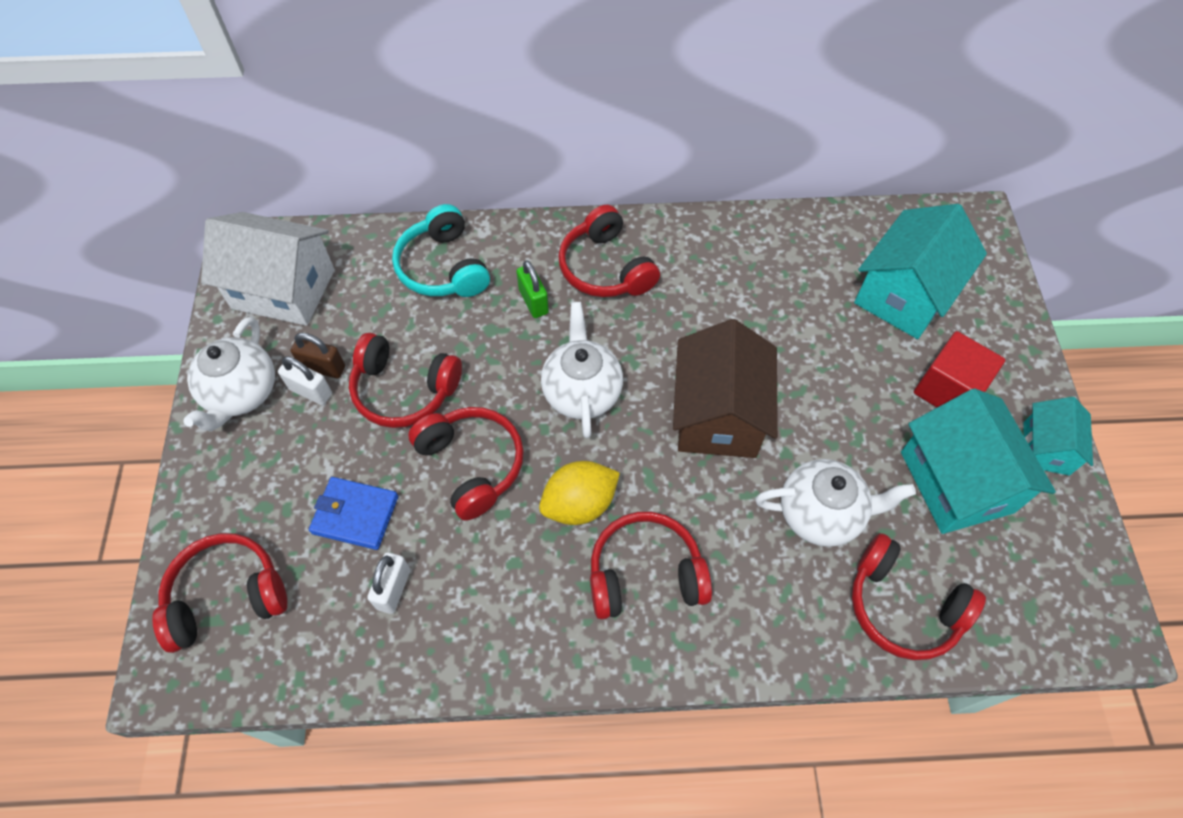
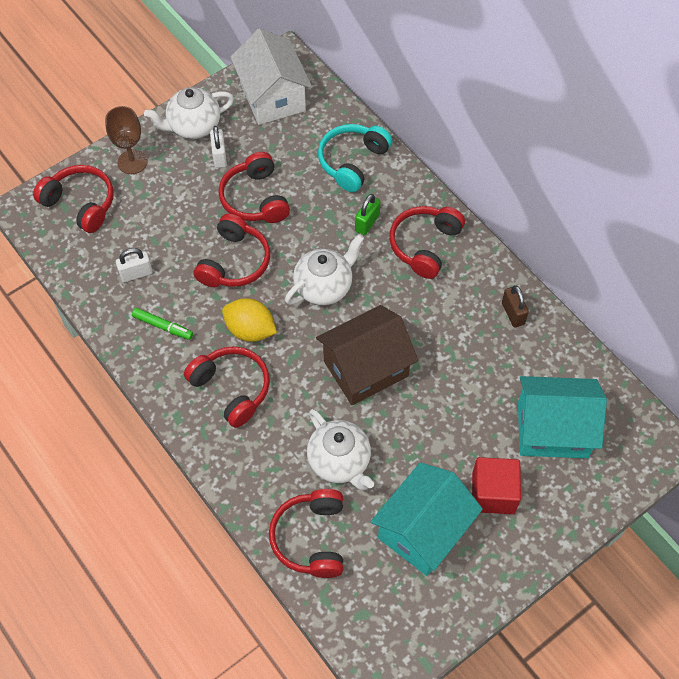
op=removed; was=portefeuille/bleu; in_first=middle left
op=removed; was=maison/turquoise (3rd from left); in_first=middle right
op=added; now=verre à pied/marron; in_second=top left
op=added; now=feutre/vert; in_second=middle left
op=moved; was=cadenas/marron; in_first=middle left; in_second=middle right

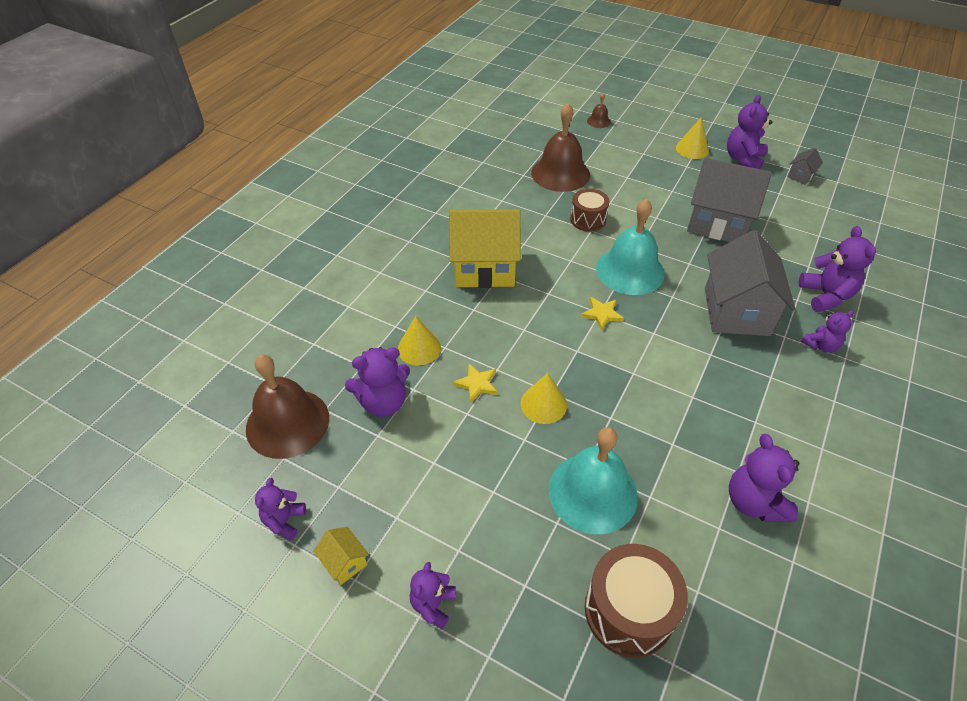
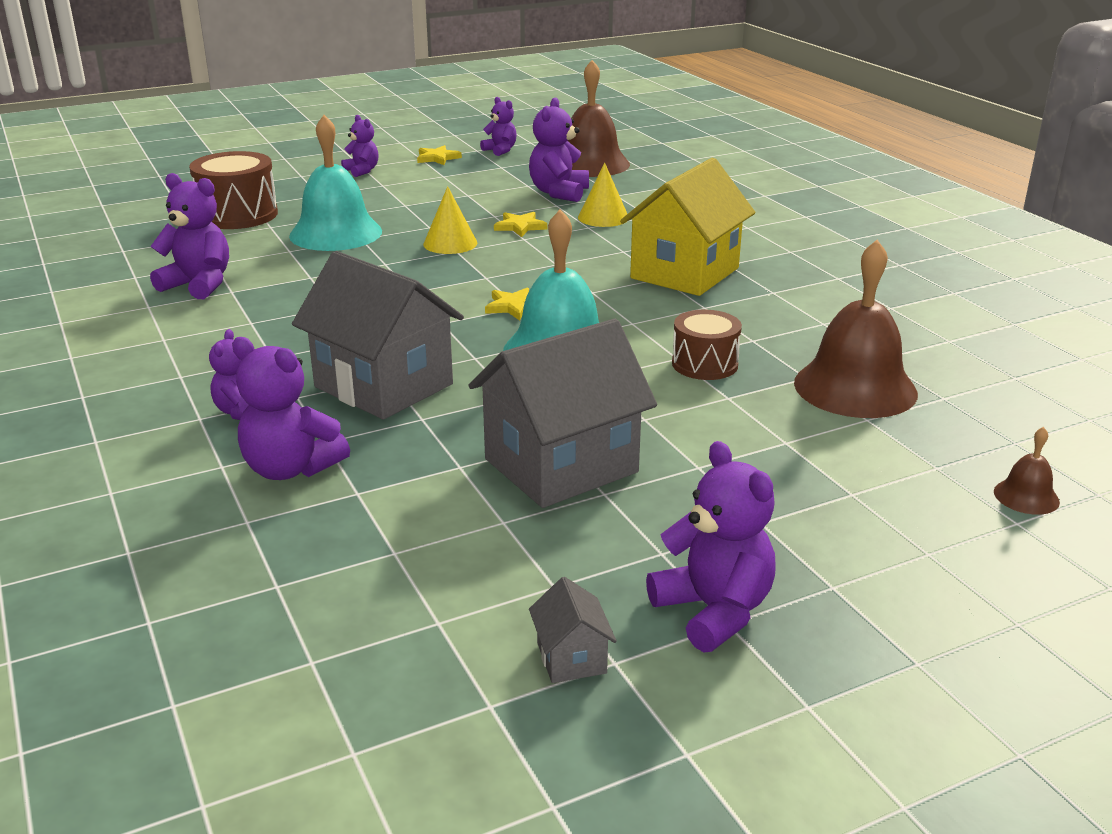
op=removed; was=cône/jaune (3rd from left); in_first=top right
op=replaced; was=maison/jaune (1st from left); now=étoile/jaune (1st from left); in_first=bottom centre; in_second=top centre

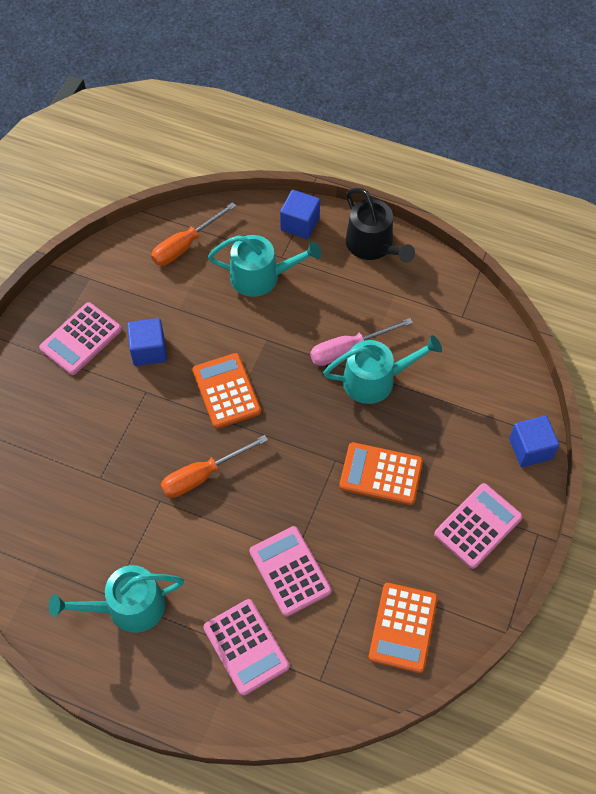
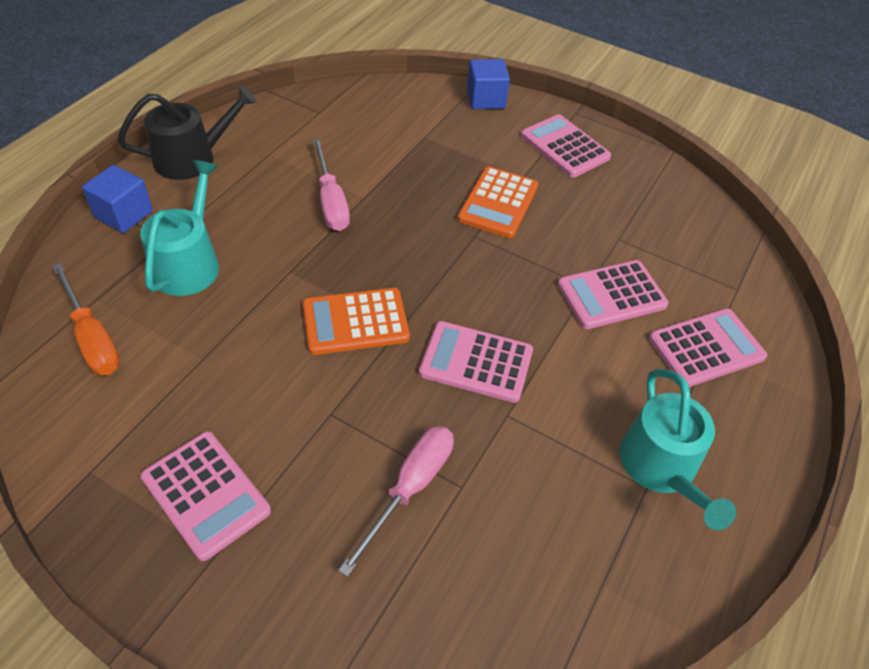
op=removed; was=cube/bleu (1st from left); in_first=middle left
op=removed; was=arrosoir/turquoise (3rd from left); in_first=centre
op=removed; was=calculatrice/orange (3rd from left); in_first=bottom right
op=added; now=tournevis/rose (2nd from left); in_second=bottom centre
op=replaced; was=tournevis/orange (2nd from left); now=calculatrice/rose (2nd from left); in_first=centre; in_second=centre

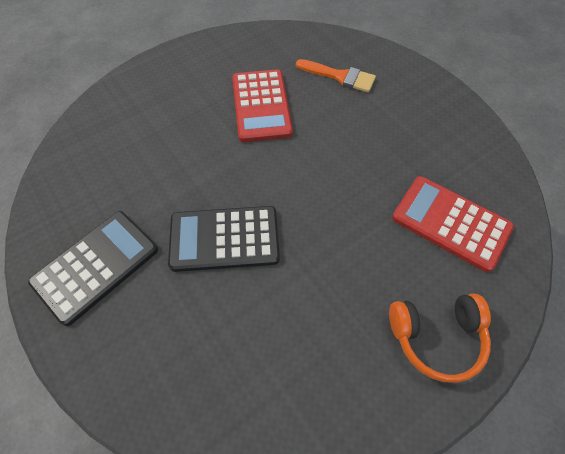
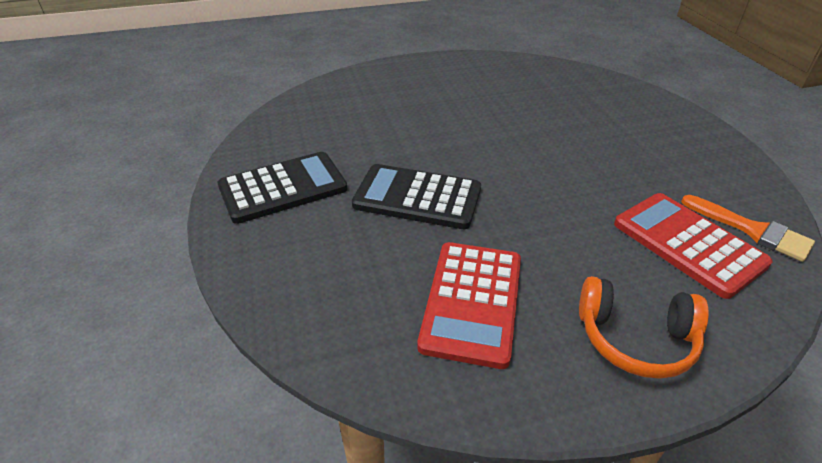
op=moved; was=calculatrice/rouge (1st from left); in_first=top centre; in_second=centre
op=moved; was=pinceau/orange; in_first=top centre; in_second=middle right

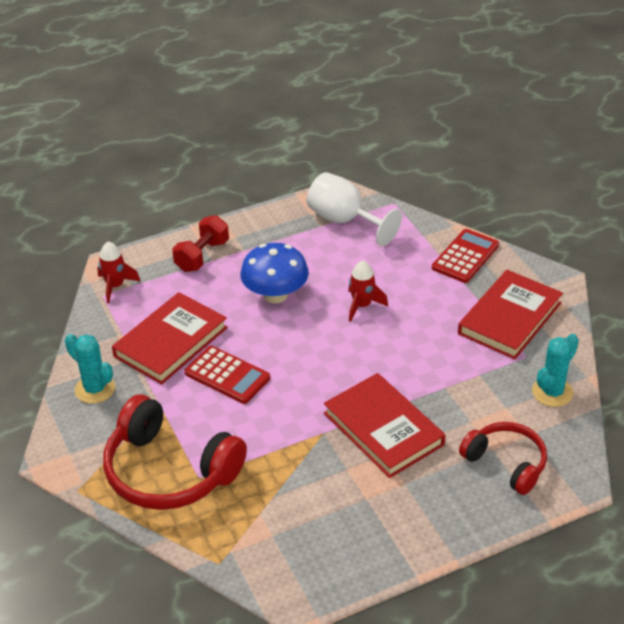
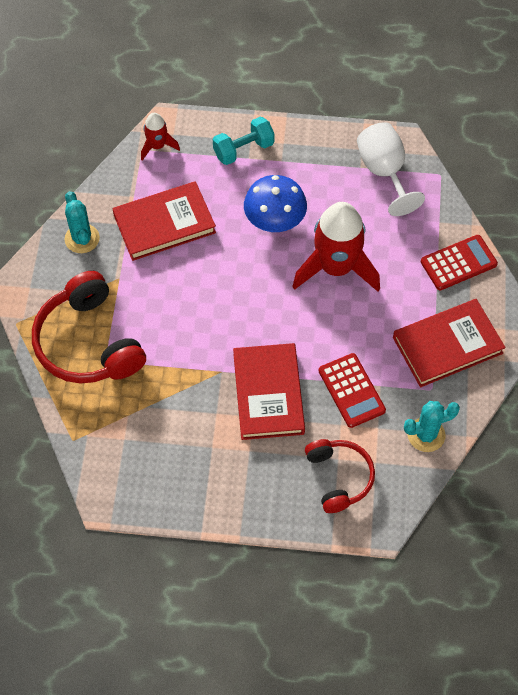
op=moved; was=calculatrice/rouge (1st from left); in_first=centre; in_second=middle right
op=recoloured; was=haltère/rouge; now=haltère/turquoise; in_first=middle left; in_second=top centre
op=resized; was=fusée/rouge (2nd from left); in_first=centre; in_second=centre; ratio=2.04

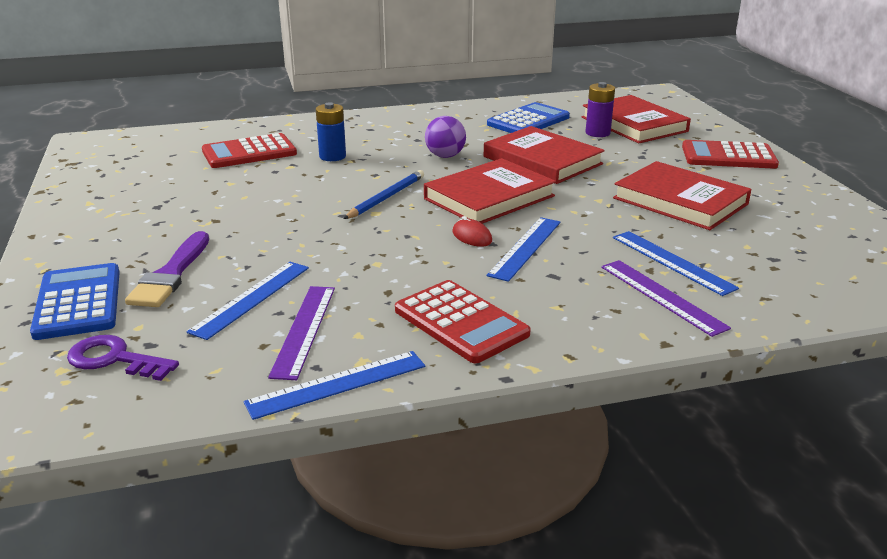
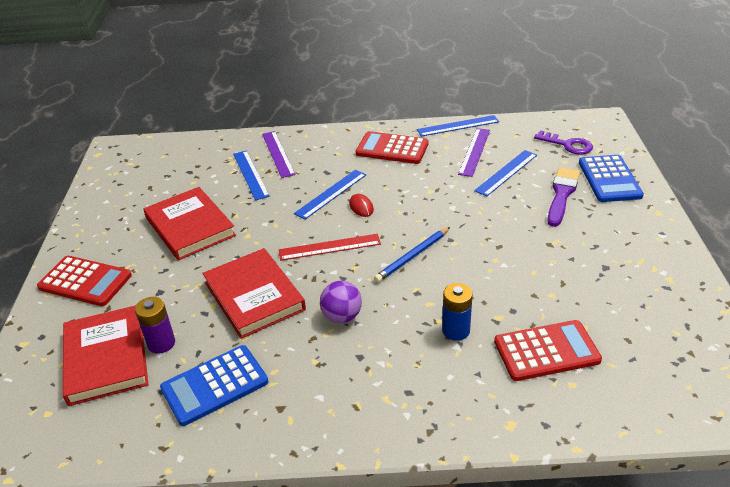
op=replaced; was=livre/rouge (1st from left); now=règle/rouge; in_first=centre; in_second=centre
op=turned; was=calculatrice/rouge (2nd from left); in_first=centre; in_second=top centre; clockwise=-45

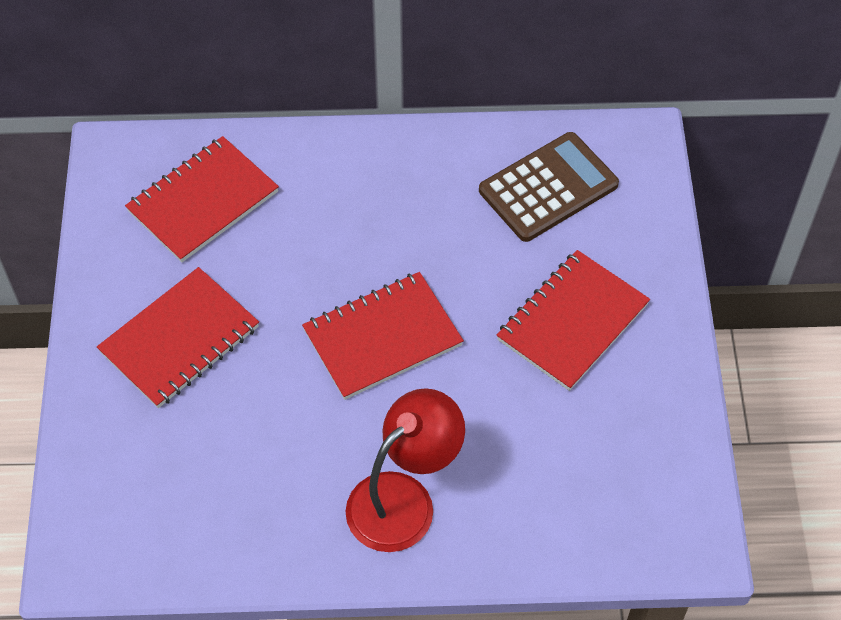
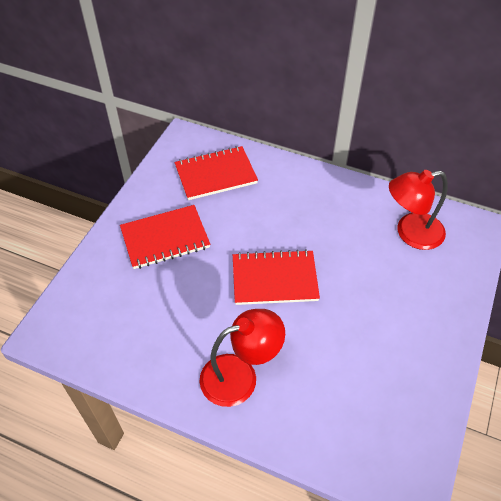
op=removed; was=carnet/rouge (4th from left); in_first=middle right
op=replaced; was=calculatrice/marron; now=lampe/rouge (2nd from left); in_first=top centre; in_second=middle right

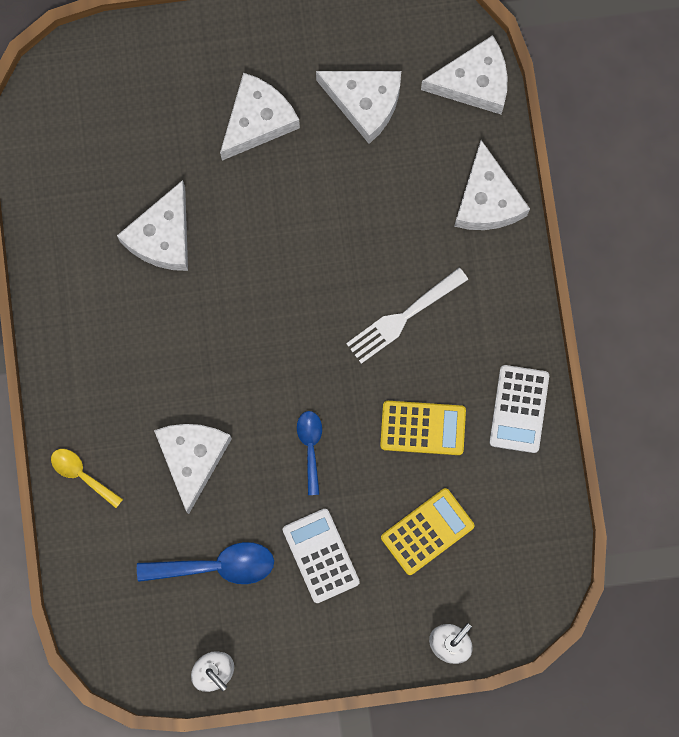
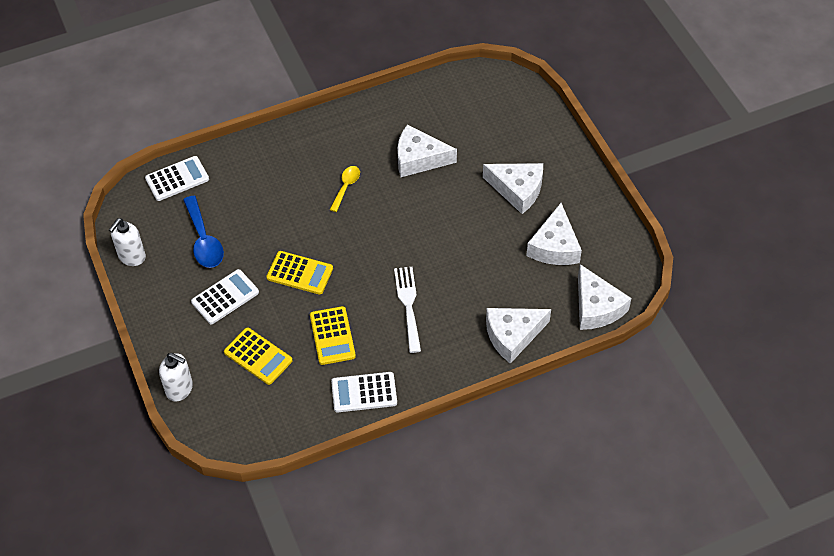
op=removed; was=fromage/blanc (2nd from left); in_first=middle left
op=added; now=calculatrice/blanc (1st from left); in_second=top left
op=moved; was=cuillère/jaune; in_first=middle left; in_second=centre
op=replaced; was=cuillère/bleu (2nd from left); now=calculatrice/jaune (2nd from left); in_first=centre; in_second=centre
op=turned; was=fourchette/blanc; in_first=centre; in_second=centre; clockwise=45

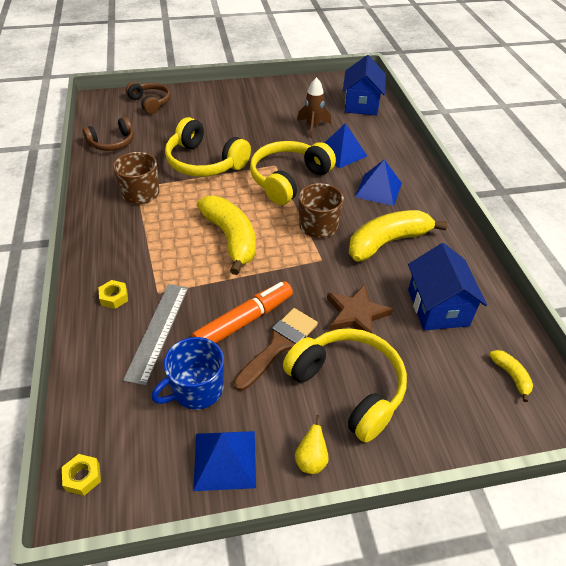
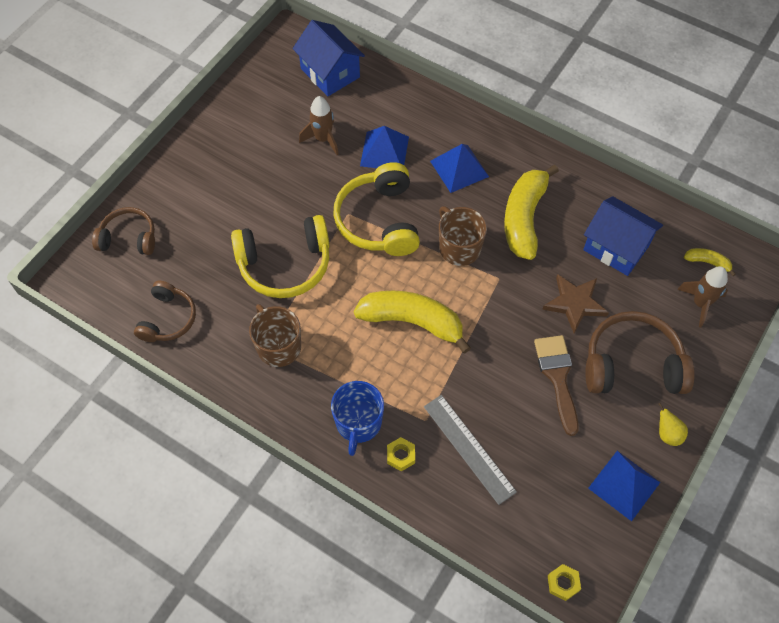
op=removed; was=feutre/orange; in_first=centre
op=added; now=fusée/marron (2nd from left); in_second=middle right
op=moved; was=tasse/bleu; in_first=middle left; in_second=bottom centre
op=recoloured; was=casque audio/jaune (3rd from left); now=casque audio/marron (3rd from left); in_first=bottom centre; in_second=middle right

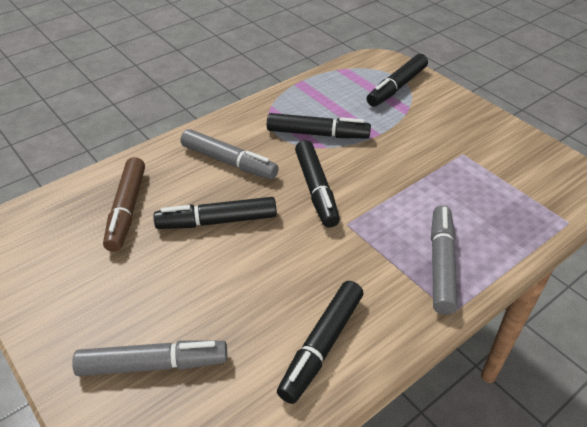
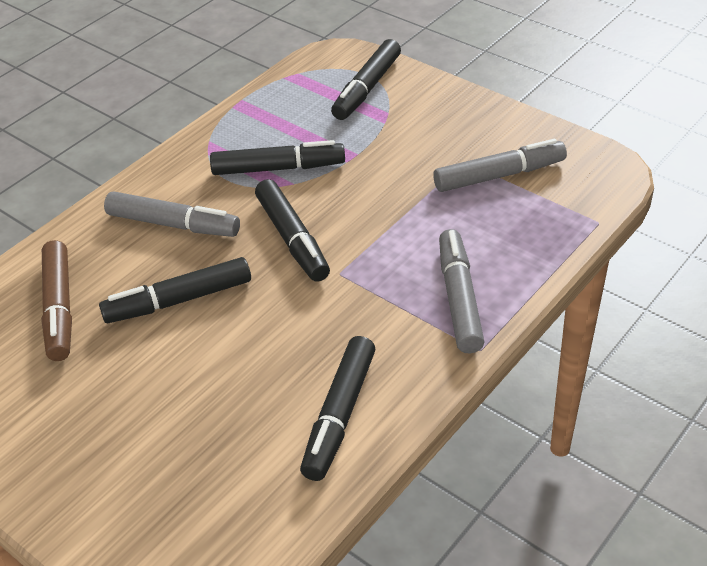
op=moved; was=feutre/gris (1st from left in the first image); now=feutre/gris (3rd from left); in_first=bottom left; in_second=top right

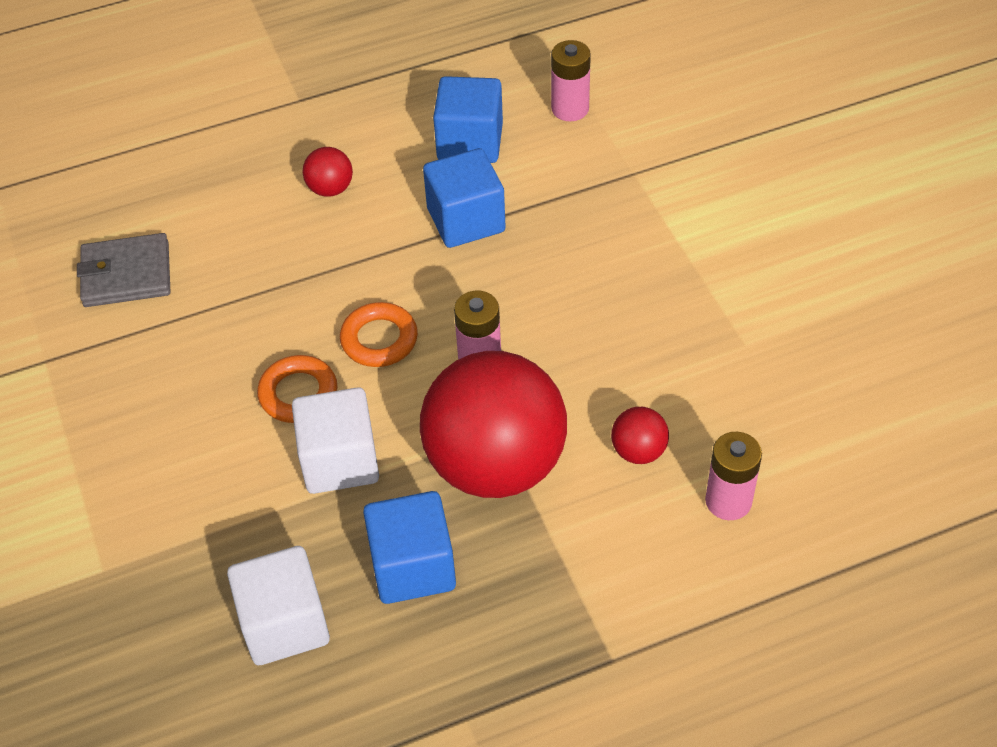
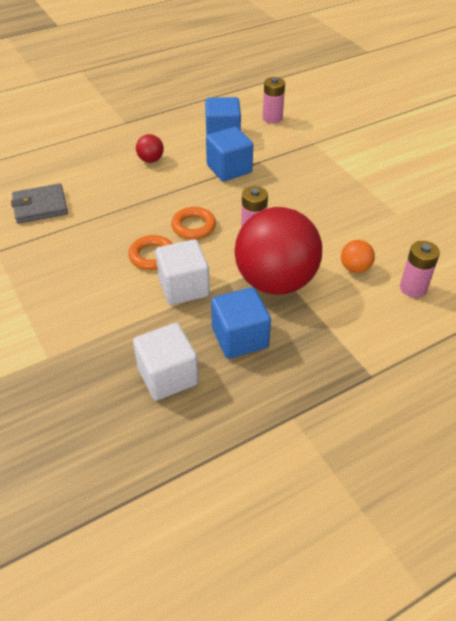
op=recoloured; was=balle/rouge (3rd from left); now=balle/orange; in_first=centre; in_second=middle right

